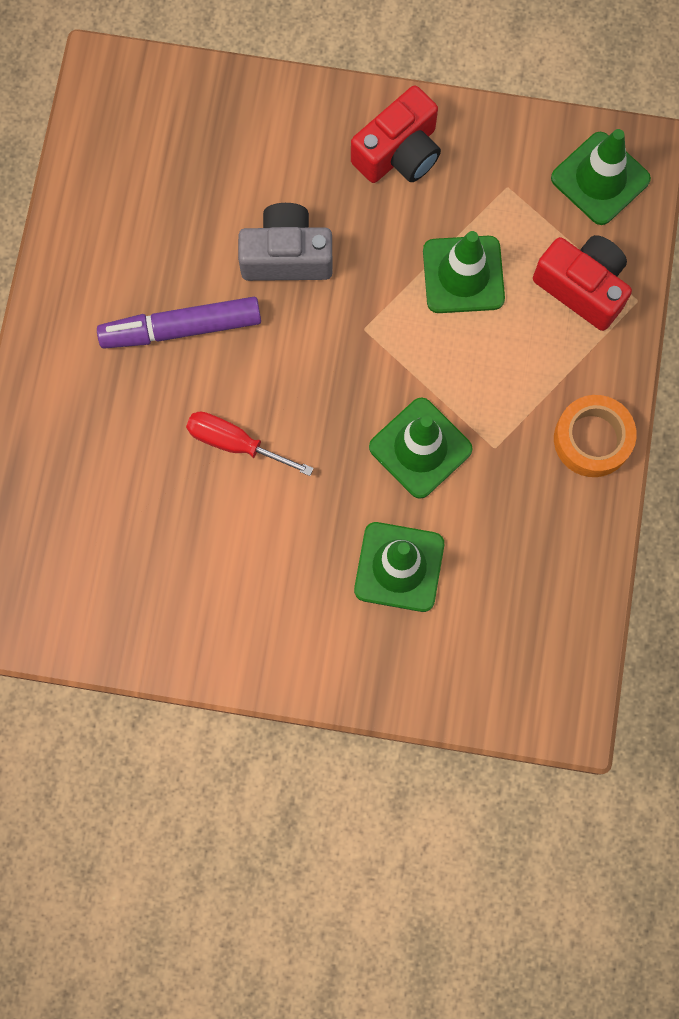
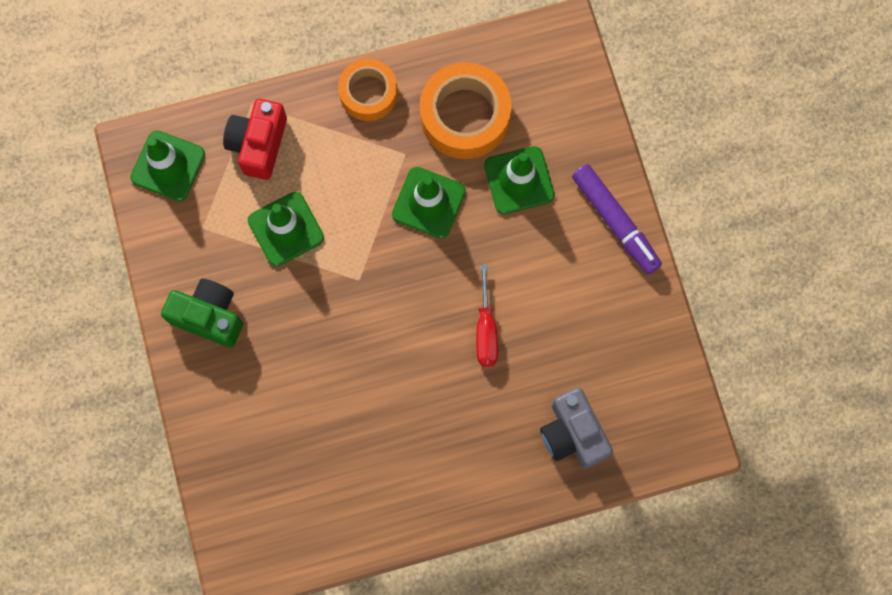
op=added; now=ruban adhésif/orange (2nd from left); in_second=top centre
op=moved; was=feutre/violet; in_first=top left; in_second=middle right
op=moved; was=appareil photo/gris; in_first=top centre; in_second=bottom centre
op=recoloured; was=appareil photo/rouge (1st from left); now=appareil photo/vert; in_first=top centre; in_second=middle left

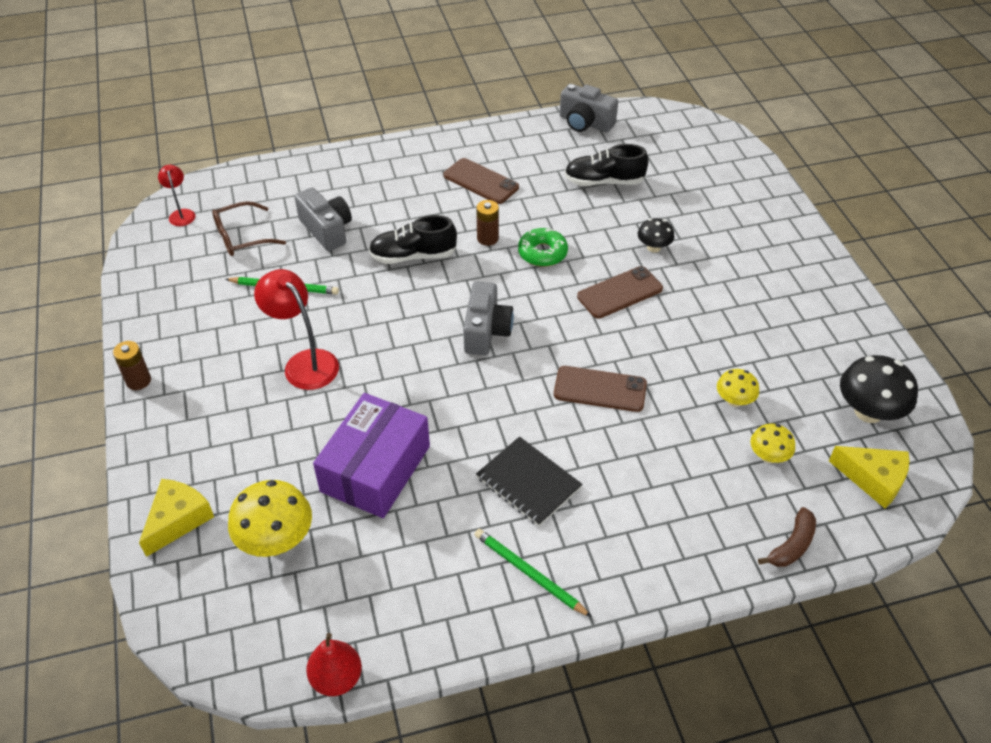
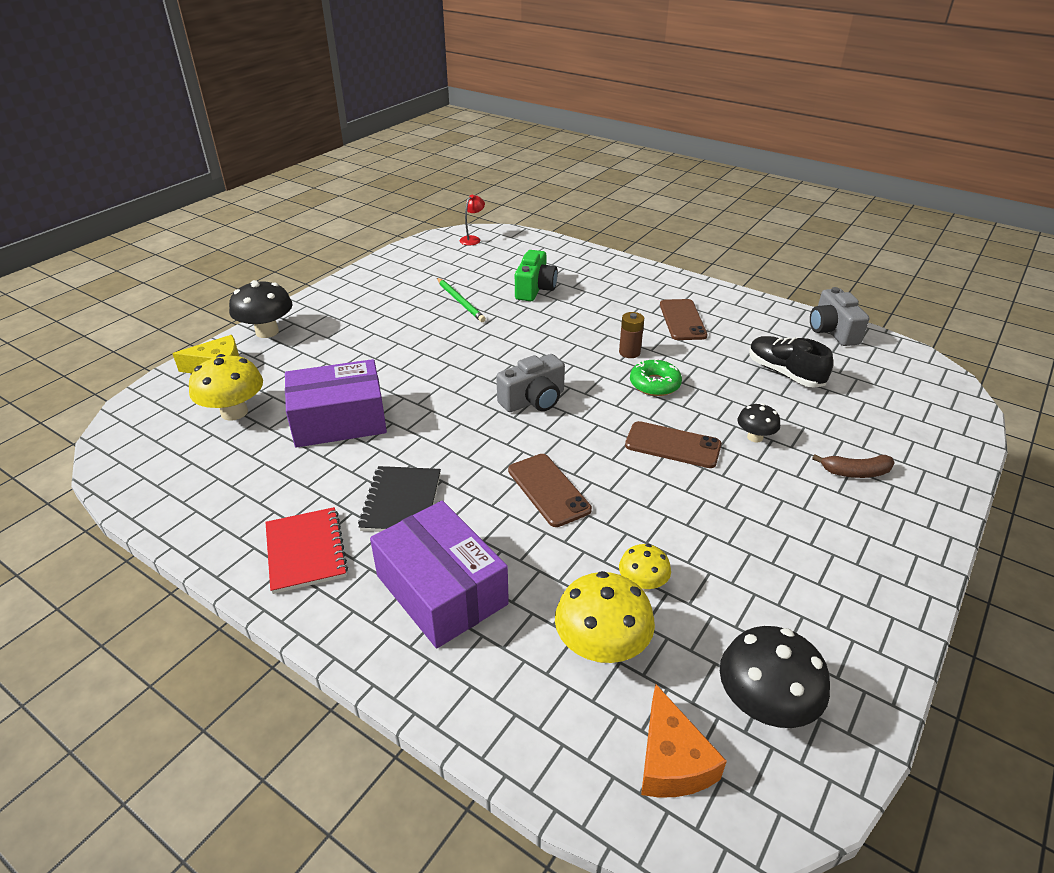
op=removed; was=pile/marron (1st from left); in_first=middle left
op=removed; was=lunettes/marron; in_first=top left
op=removed; was=lampe/rouge (2nd from left); in_first=middle left
op=removed; was=poire/rouge; in_first=bottom centre
op=removed; was=chaussure/noir (1st from left); in_first=top centre
op=added; now=champignon/noir (1st from left); in_second=middle left
op=added; now=boîte/violet (2nd from left); in_second=centre
op=moved; was=banane/marron; in_first=bottom right; in_second=middle right
op=replaced; was=crayon/vert (2nd from left); now=carnet/rouge; in_first=bottom centre; in_second=middle left
op=recoloured; was=appareil photo/gris (1st from left); now=appareil photo/vert; in_first=top left; in_second=top centre
op=recoloured; was=fromage/jaune (2nd from left); now=fromage/orange; in_first=middle right; in_second=bottom centre
op=resized; was=champignon/jaune (3rd from left in the first image); in_first=middle right; in_second=bottom centre; ratio=1.74

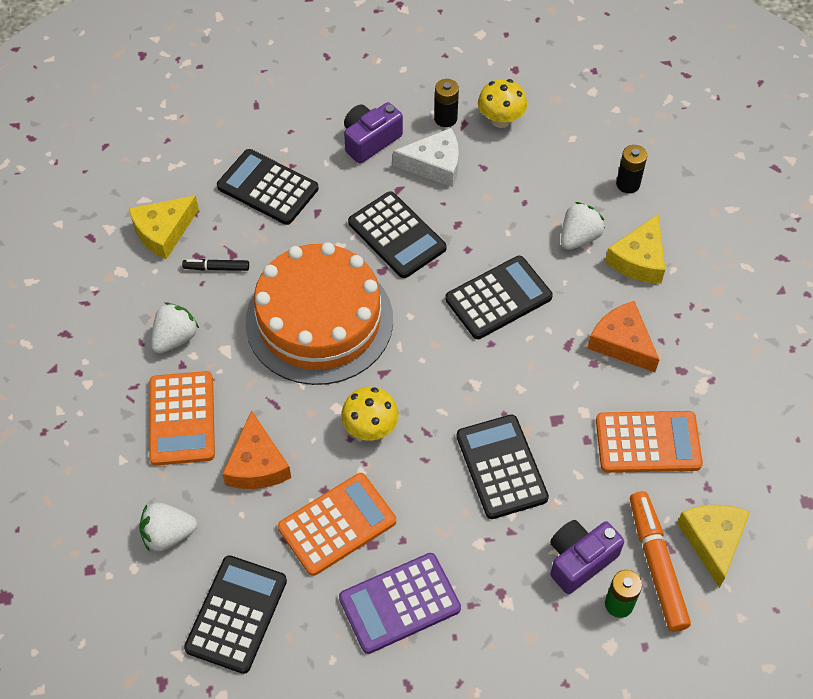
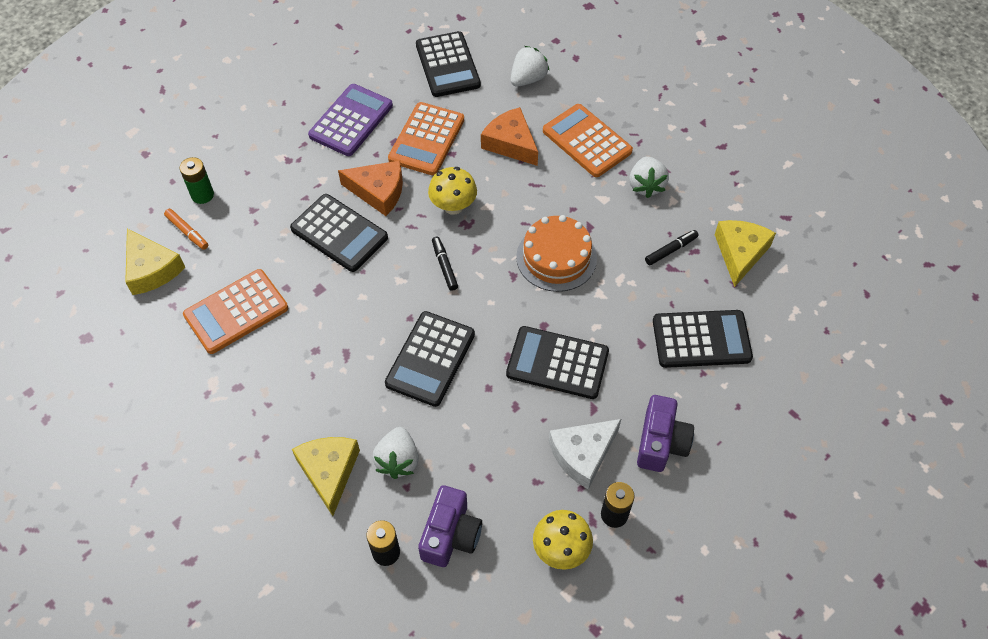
op=added; now=feutre/noir (1st from left); in_second=centre
op=moved; was=appareil photo/violet (2nd from left in the first image); now=appareil photo/violet (1st from left); in_first=bottom right; in_second=bottom centre
op=moved; was=fromage/orange (2nd from left in the first image); now=fromage/orange (1st from left); in_first=middle right; in_second=top centre
op=resized; was=gâteau/orange; in_first=centre; in_second=centre; ratio=0.59
op=resized; was=feutre/orange; in_first=bottom right; in_second=middle left; ratio=0.52

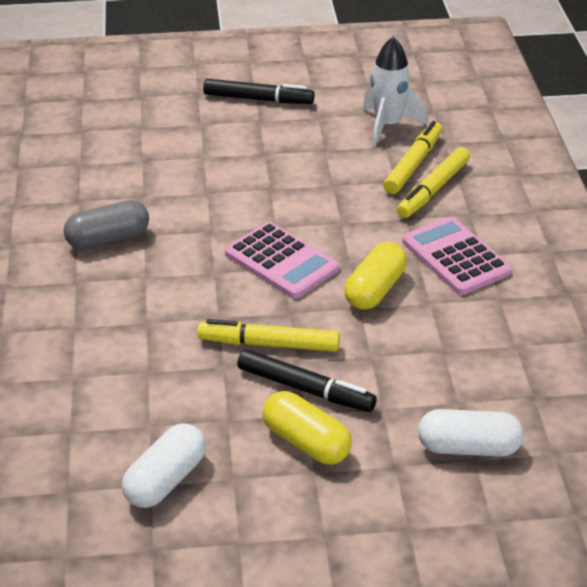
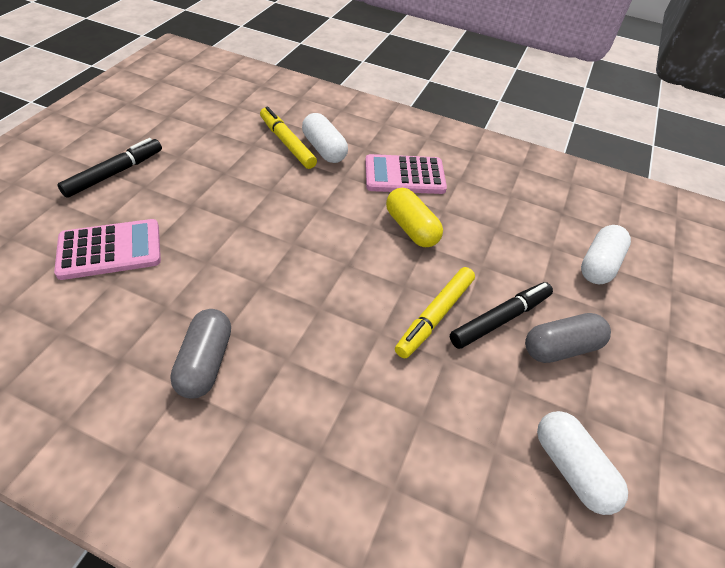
op=removed; was=fusée/blanc; in_first=top right
op=moved; was=calculatrice/rose (1st from left); in_first=centre; in_second=middle left
op=replaced; was=feutre/jaune (3rd from left); now=gélule/blanc (1st from left); in_first=top right; in_second=top centre
op=recoloured; was=gélule/jaune (1st from left); now=gélule/gris (2nd from left); in_first=bottom centre; in_second=middle right

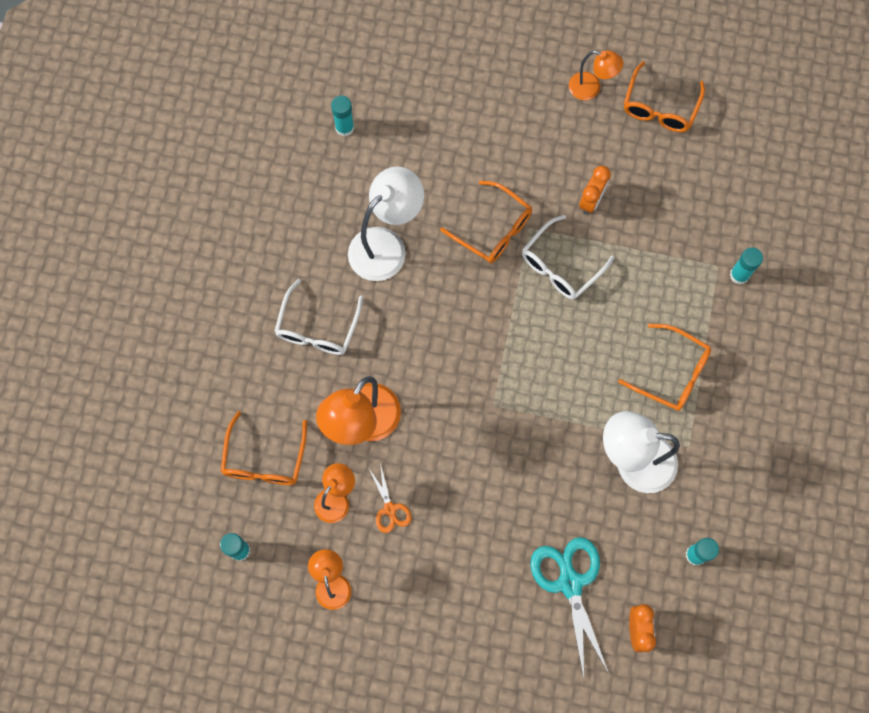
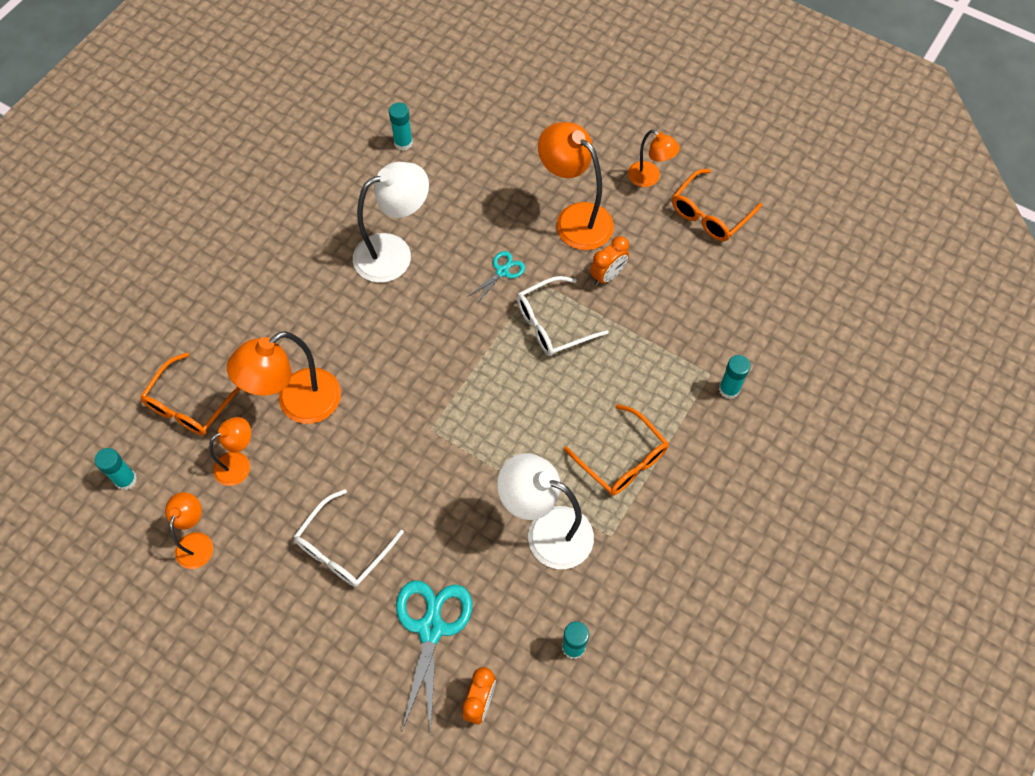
op=removed; was=ciseaux/orange; in_first=bottom centre
op=added; now=lampe/orange (4th from left); in_second=top centre
op=moved; was=lunettes/blanc (1st from left); in_first=centre; in_second=bottom centre
op=replaced; was=lunettes/orange (2nd from left); now=ciseaux/turquoise (2nd from left); in_first=top centre; in_second=centre

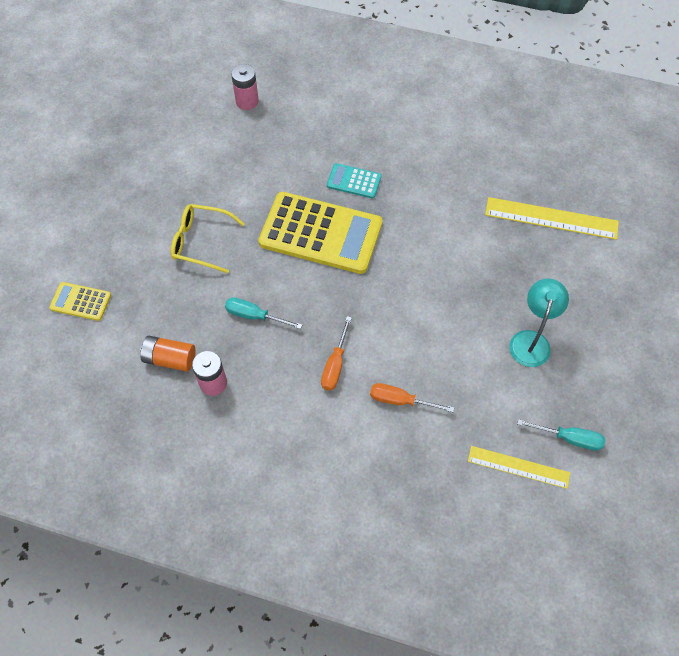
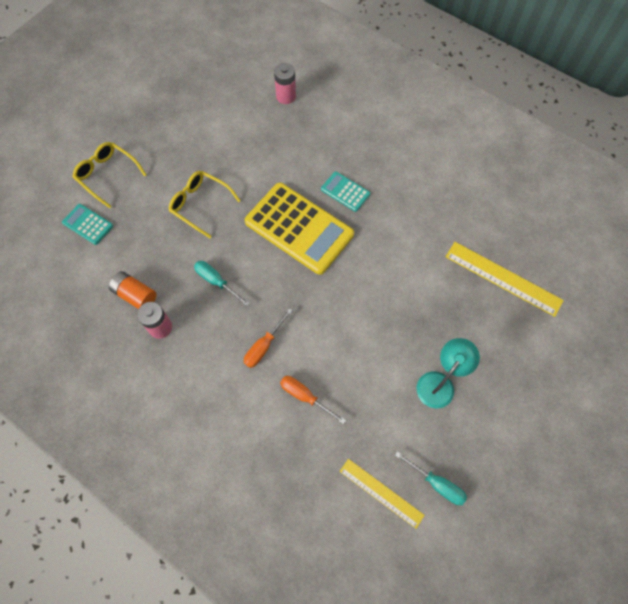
op=added; now=lunettes/jaune (1st from left); in_second=top left
op=recoloured; was=calculatrice/jaune (1st from left); now=calculatrice/turquoise (1st from left); in_first=middle left; in_second=middle left

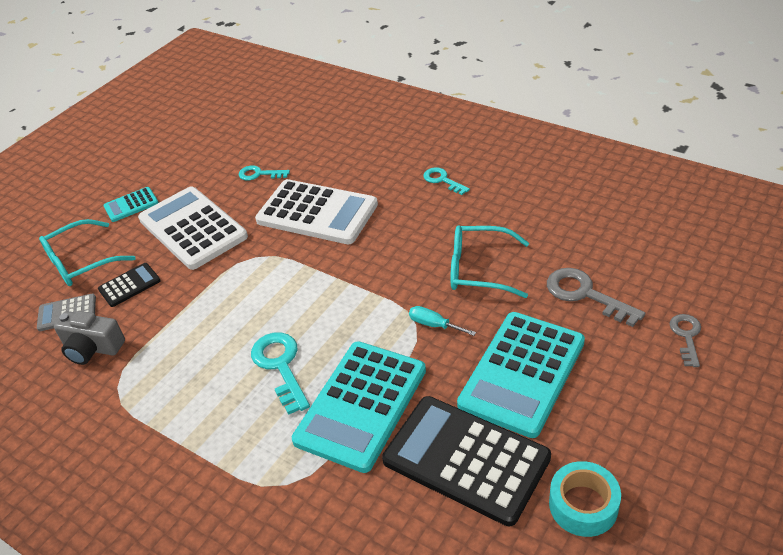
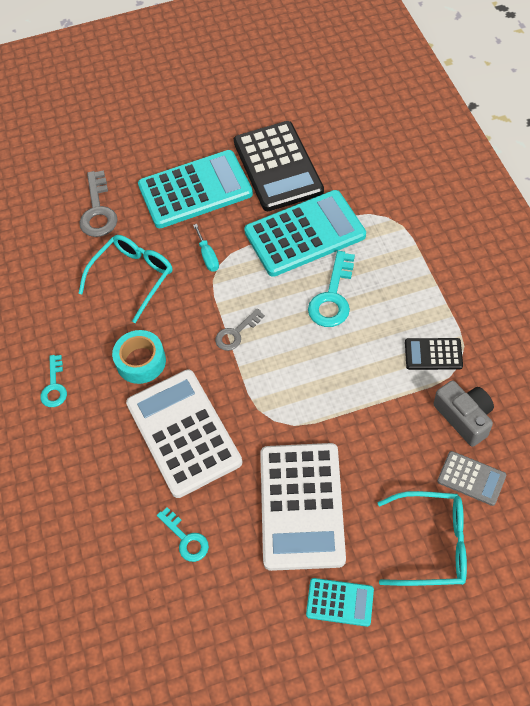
op=moved; was=calculatrice/noir (1st from left in the first image); now=calculatrice/noir (2nd from left); in_first=middle left; in_second=middle right
op=moved; was=ruban adhésif/turquoise; in_first=bottom right; in_second=middle left
op=moved; was=clé/gris (2nd from left); in_first=middle right; in_second=centre
op=turned; was=lunettes/turquoise (2nd from left in the first image); in_first=centre; in_second=middle left; clockwise=-105

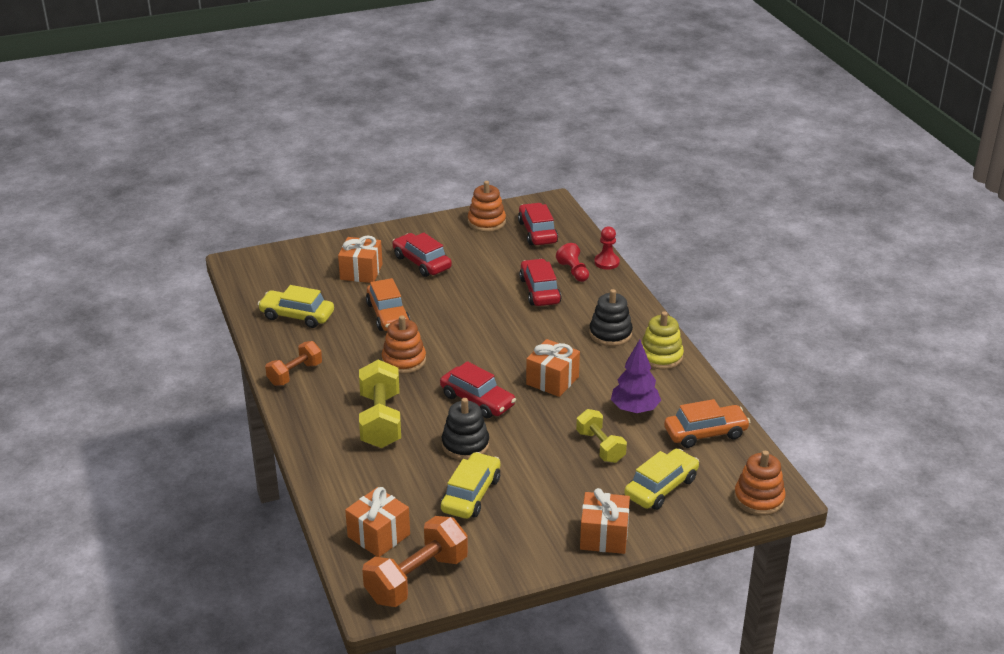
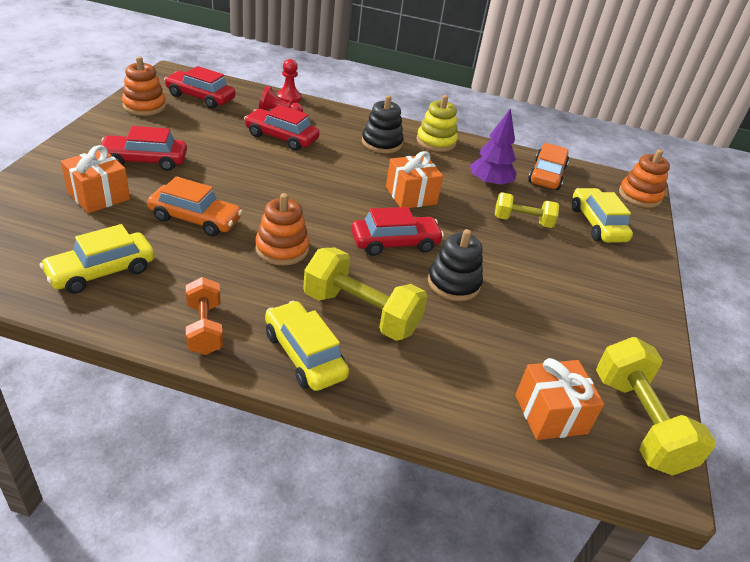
op=removed; was=cadeau/orange (4th from left); in_first=bottom centre
op=moved; was=voiture/jaune (2nd from left); in_first=bottom centre; in_second=centre
op=recoloured; was=haltère/orange (2nd from left); now=haltère/jaune (3rd from left); in_first=bottom centre; in_second=bottom right

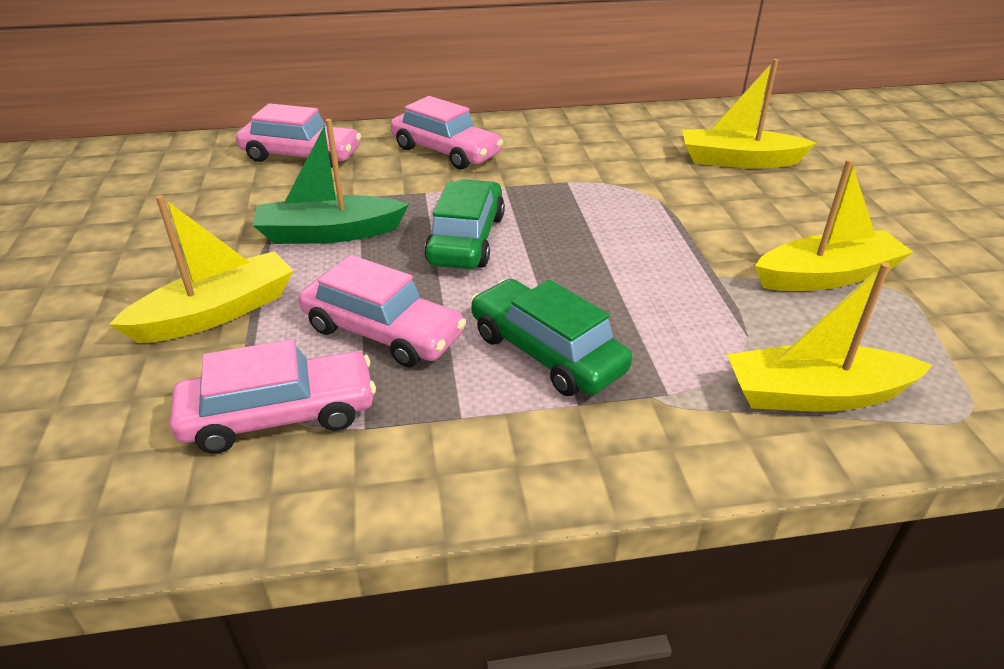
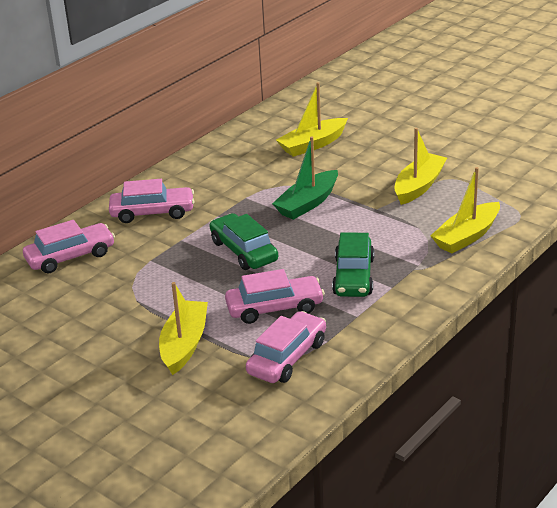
op=moved; was=bateau/vert; in_first=top left; in_second=centre
op=turned; was=voiture/vert (2nd from left); in_first=centre; in_second=centre; clockwise=-90

